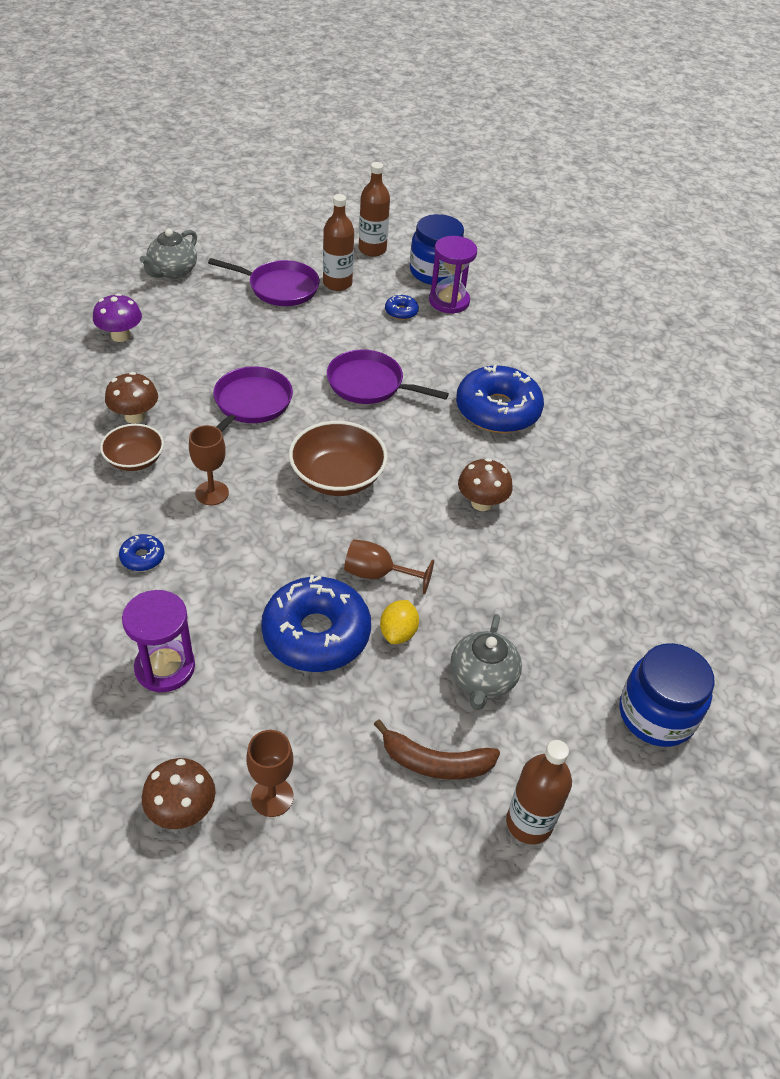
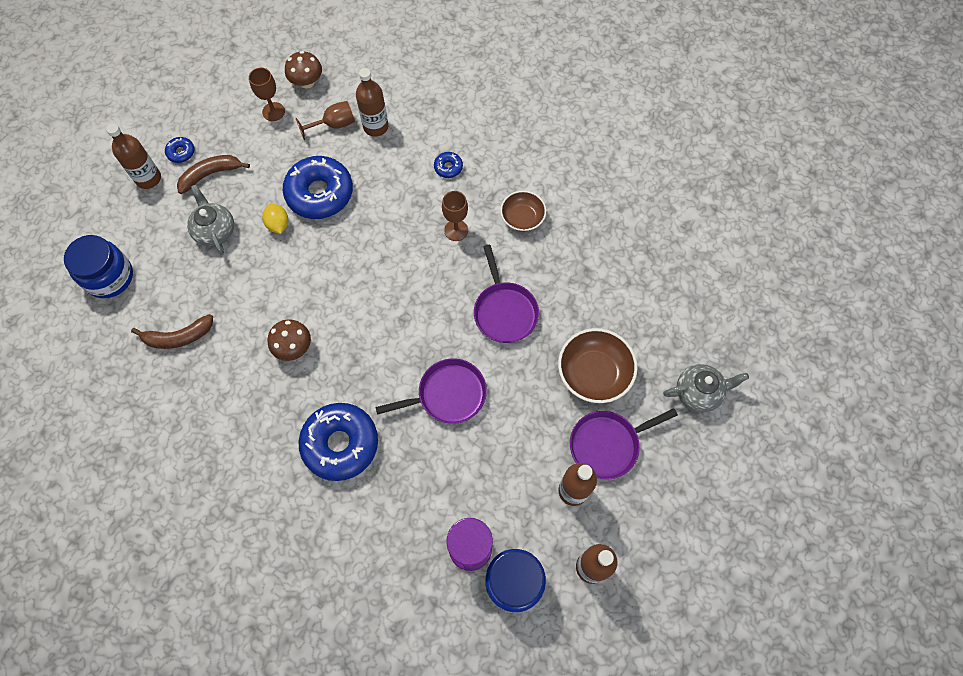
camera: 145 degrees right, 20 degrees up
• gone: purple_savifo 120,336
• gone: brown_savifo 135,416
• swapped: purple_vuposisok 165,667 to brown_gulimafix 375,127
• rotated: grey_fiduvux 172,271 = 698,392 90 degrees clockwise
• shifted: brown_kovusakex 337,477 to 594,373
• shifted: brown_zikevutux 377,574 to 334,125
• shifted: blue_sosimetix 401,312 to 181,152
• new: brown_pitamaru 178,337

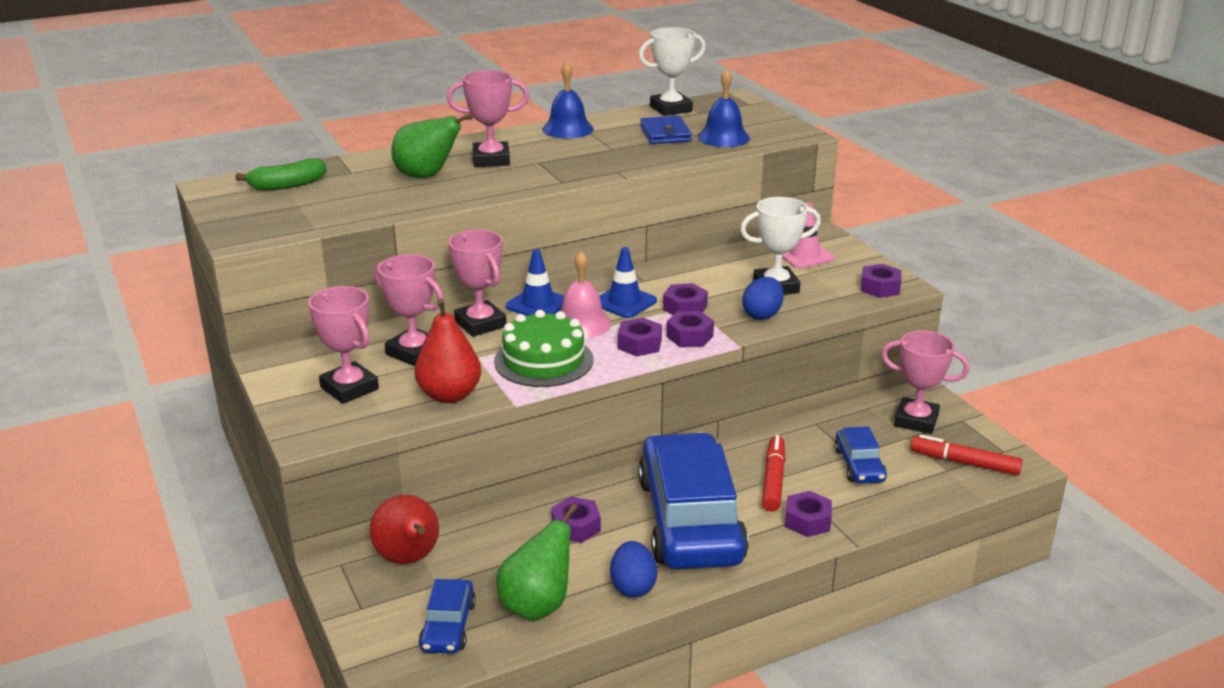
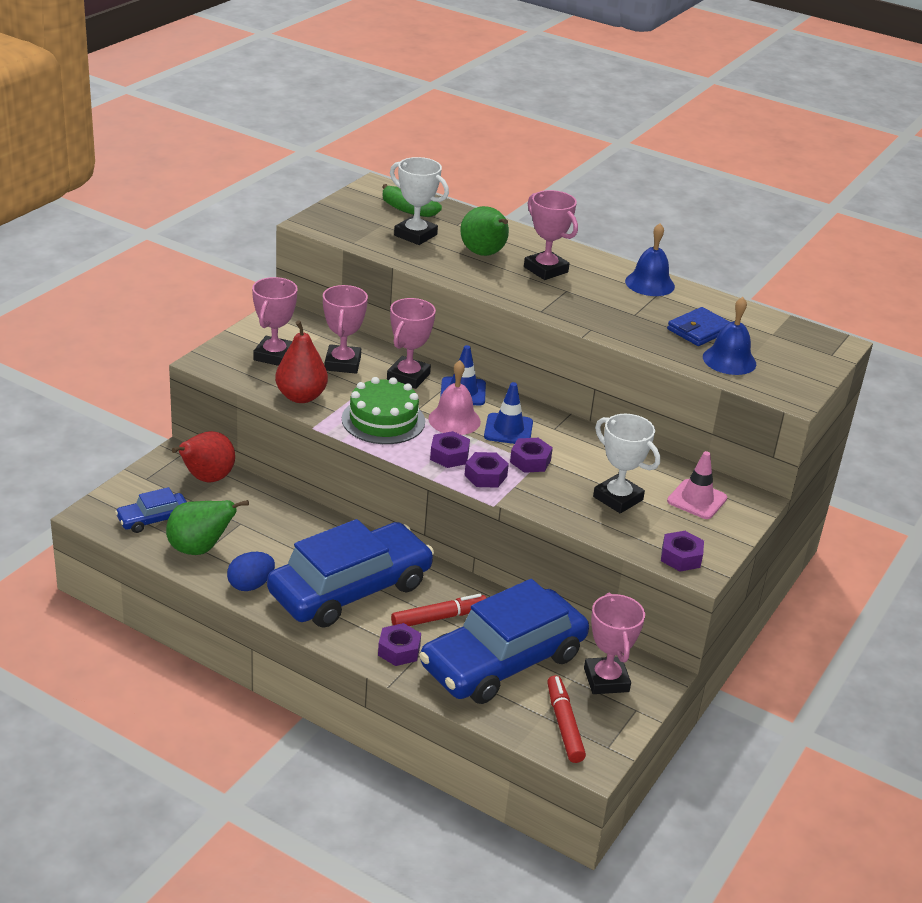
camera: 55 degrees right, 5 degrees up
• gone: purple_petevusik 576,527
• shifted: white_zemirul 671,109 to 415,235
• gone: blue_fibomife 762,315
• scaled: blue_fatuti 859,465 = 503,661 x2.24

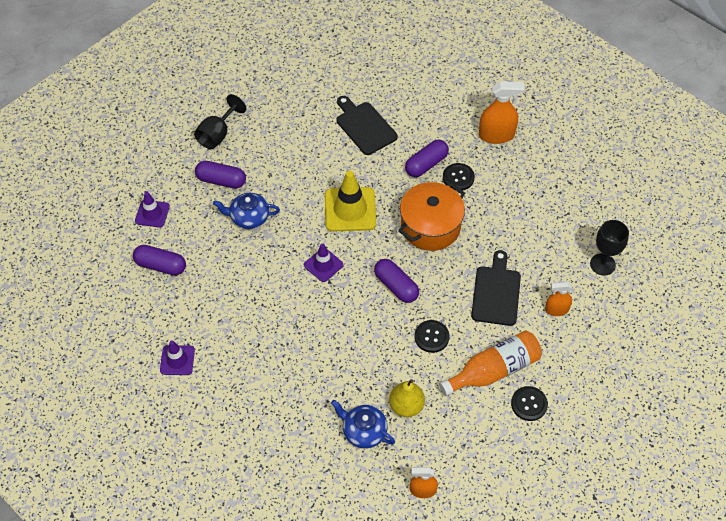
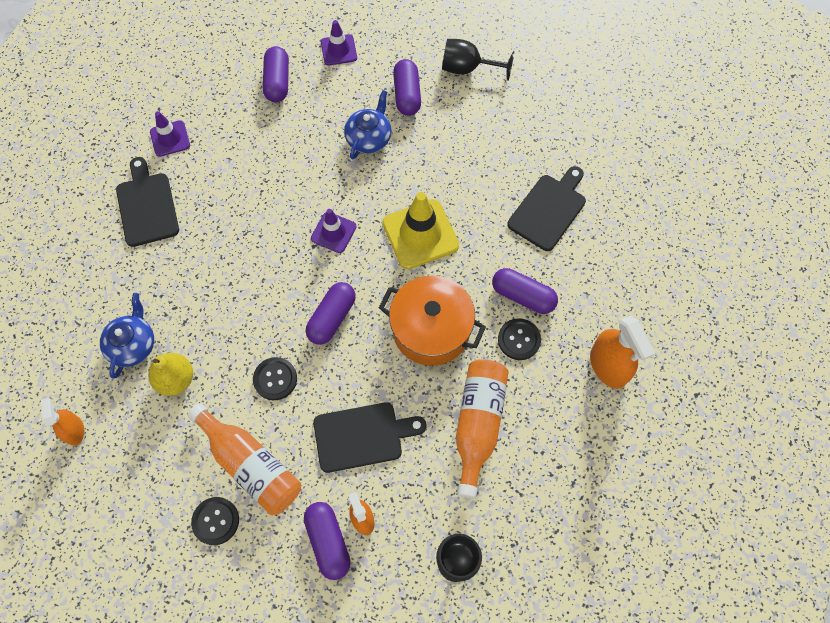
camera: 70 degrees right, 10 degrees up
• rotated: blue_fiduvux 249,217 = 369,138 45 degrees clockwise
• new: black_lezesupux 147,206
• new: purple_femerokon 328,541
• new: orange_gulimafix 478,424

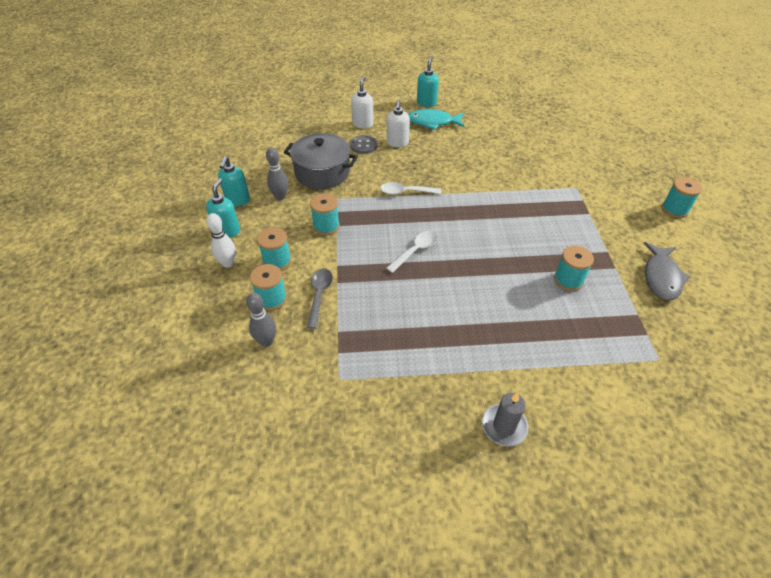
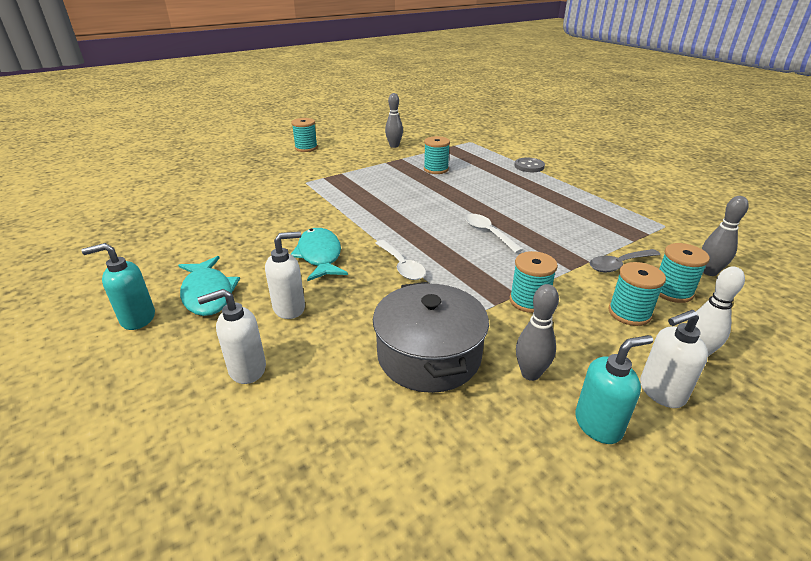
camera: 120 degrees left, 15 degrees down
• repainted: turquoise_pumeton 227,231 to white_pumeton 661,392
• shifted: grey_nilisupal 363,145 to 529,166
• rotated: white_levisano 415,251 = 488,233 45 degrees clockwise
• gone: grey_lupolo 504,426
• swapped: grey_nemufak 661,277 to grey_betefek 394,146
• new: turquoise_nemufak 319,255

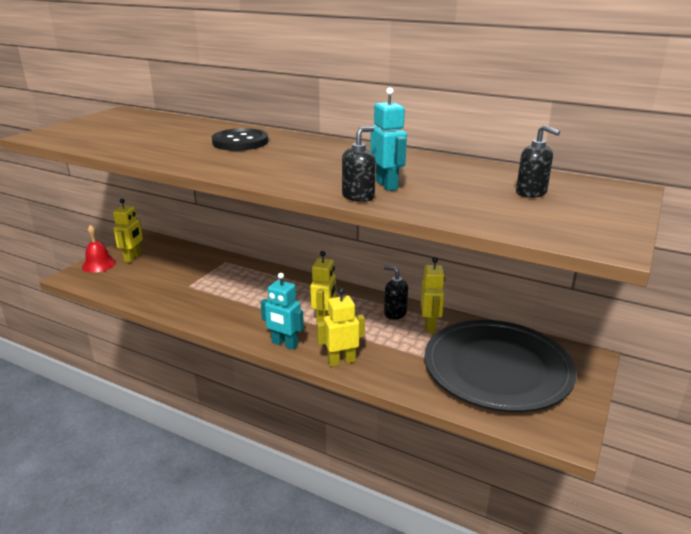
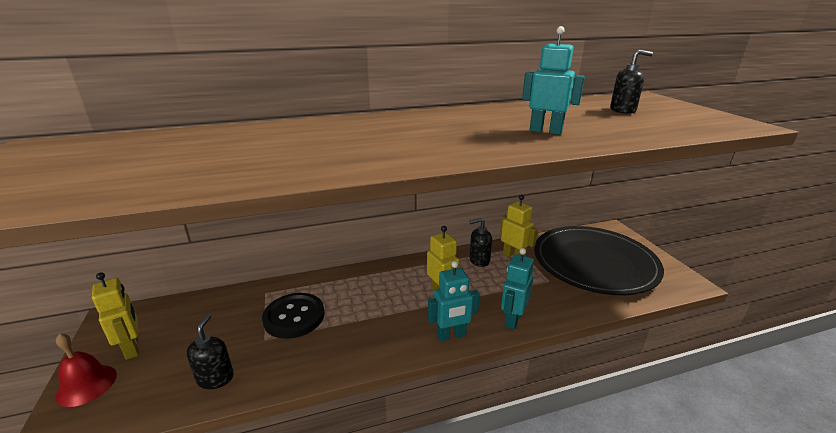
camera: 45 degrees left, 0 degrees up
• shifted: black_nilisupal 240,142 to 294,317
• repainted: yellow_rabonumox 341,361 to turquoise_rabonumox 512,320
• shifted: black_pumeton 358,196 to 215,378

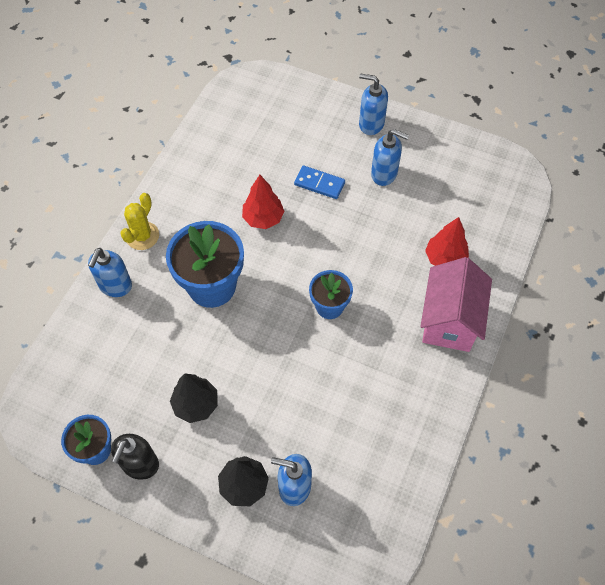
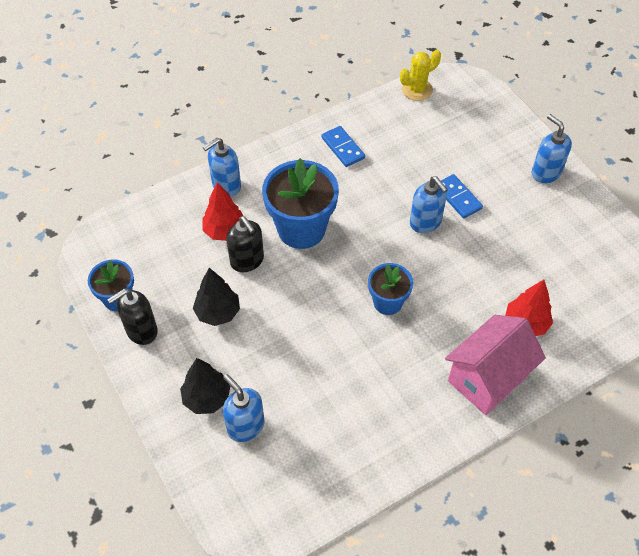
camera: 35 degrees right, 5 degrees down
• shifted: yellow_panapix 142,236 to 417,90
• shifted: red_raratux 263,218 to 225,231
• shifted: blue_pumeton 384,174 to 425,222
• new: black_pumeton 247,261
• new: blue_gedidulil 342,148

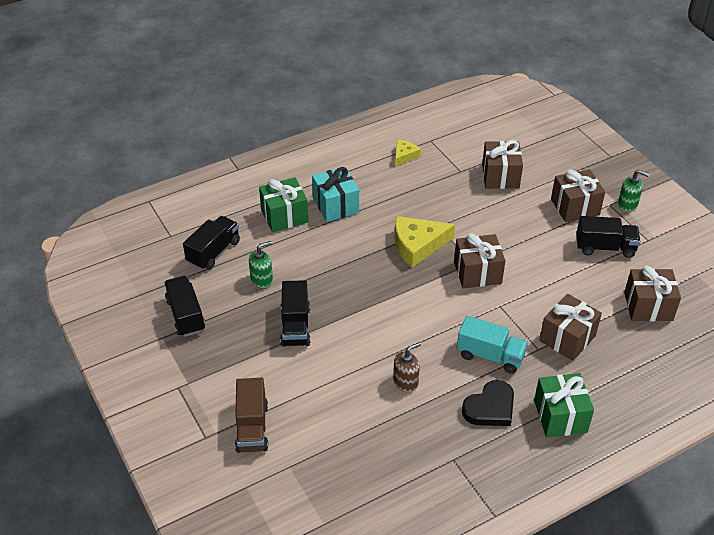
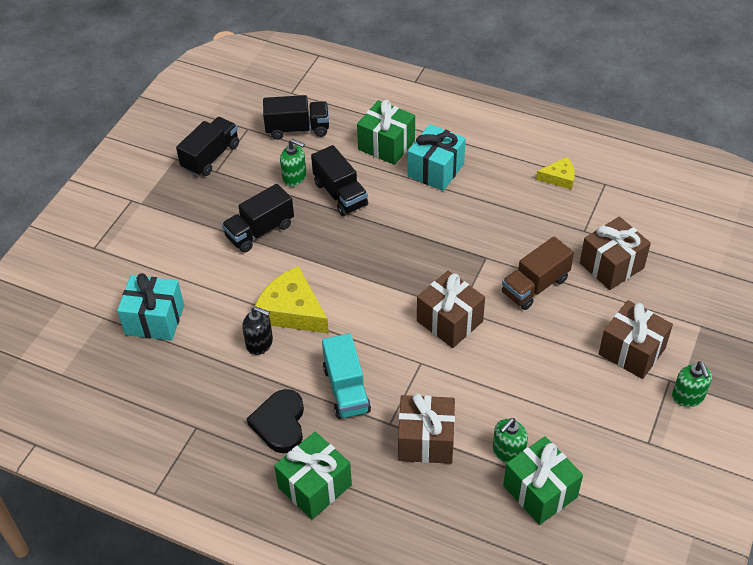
camera: 55 degrees right, 5 degrees up
• shifted: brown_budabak 252,427 to 535,286
• repainted: brown_pumeton 406,382 to black_pumeton 259,343
• shifted: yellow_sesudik 417,245 to 292,310
• rotated: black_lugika 490,407 = 280,423 75 degrees clockwise
• shifted: black_budabak 605,247 to 340,194
• repainted: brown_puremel 648,306 to green_puremel 540,491
• new: turquoise_puremel 155,320
• new: green_pumeton 508,452

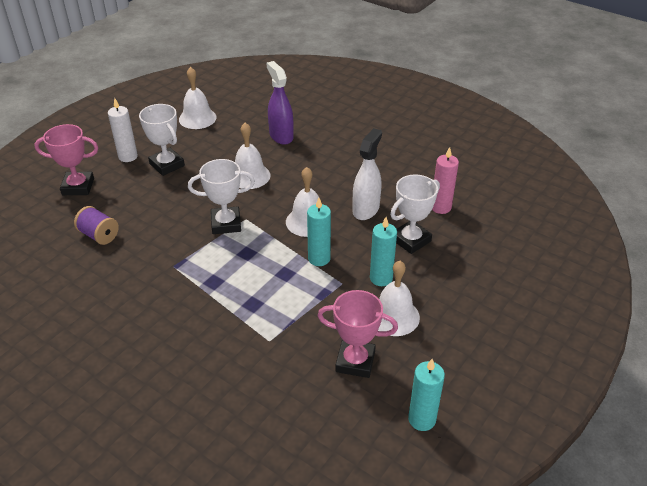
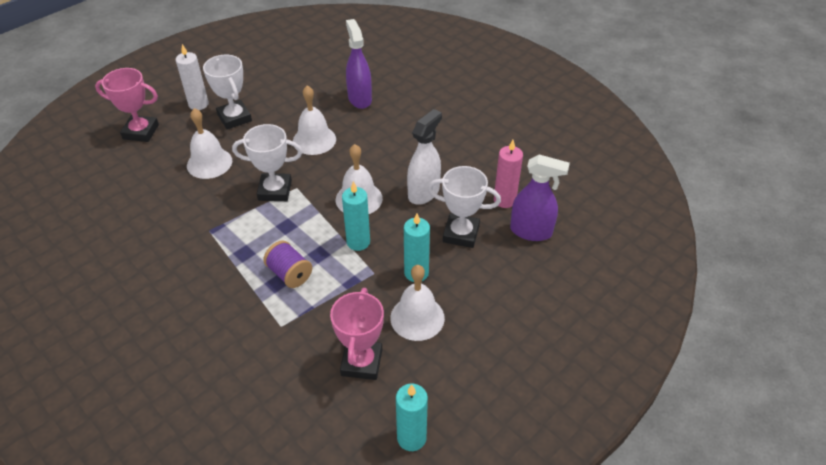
camera: 10 degrees right, 5 degrees up
• shifted: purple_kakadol 99,235 to 289,274
• shifted: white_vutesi 197,118 to 209,163
• rotated: pink_zemirul 355,361 = 361,362 75 degrees clockwise
• rotated: white_zemirul 411,240 = 461,234 45 degrees clockwise
• new: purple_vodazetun 531,231

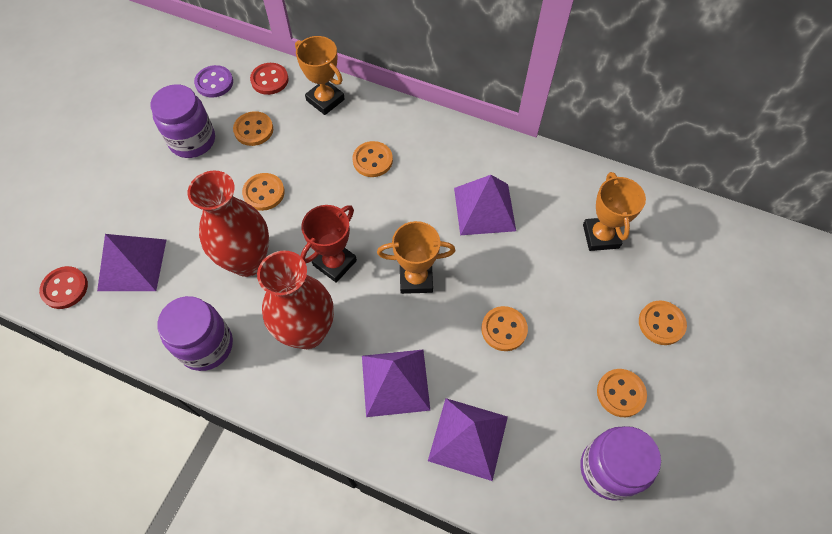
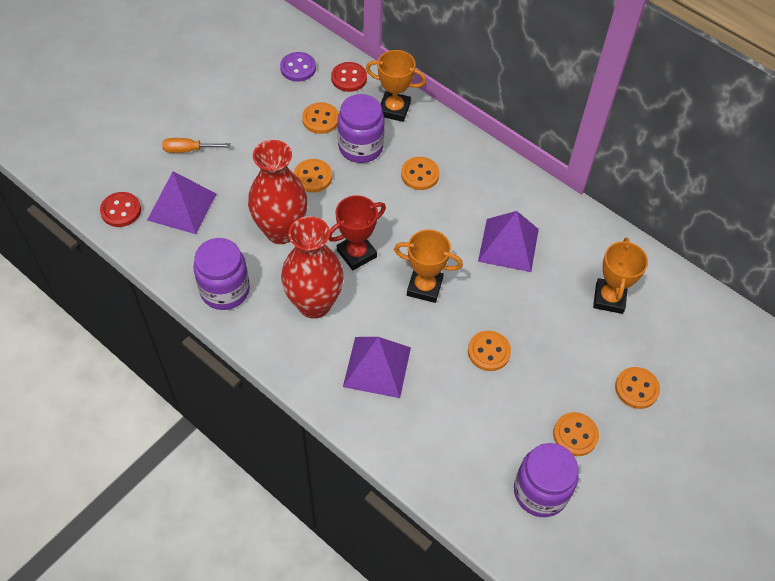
camera: 15 degrees right, 5 degrees down
• shifted: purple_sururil 192,140 to 360,147
• rotated: orange_zemirul 325,100 = 394,109 45 degrees counterclockwise
• gone: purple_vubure 468,438
• new: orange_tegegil 188,150

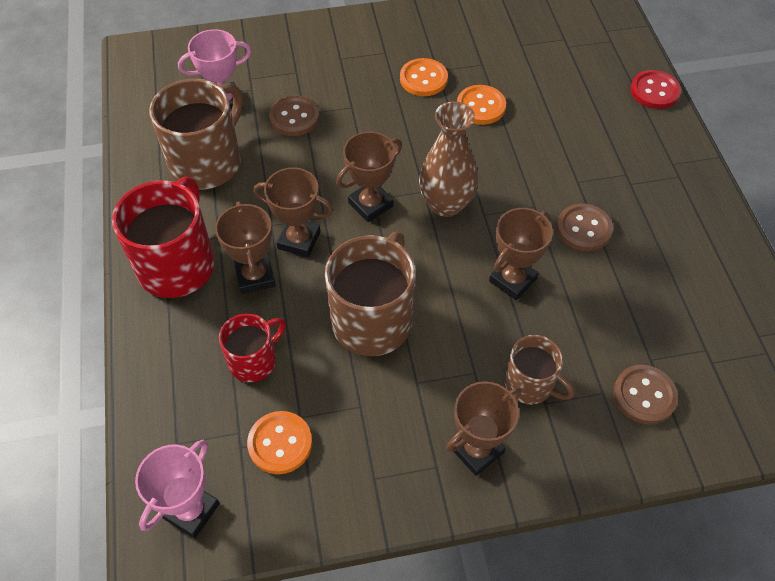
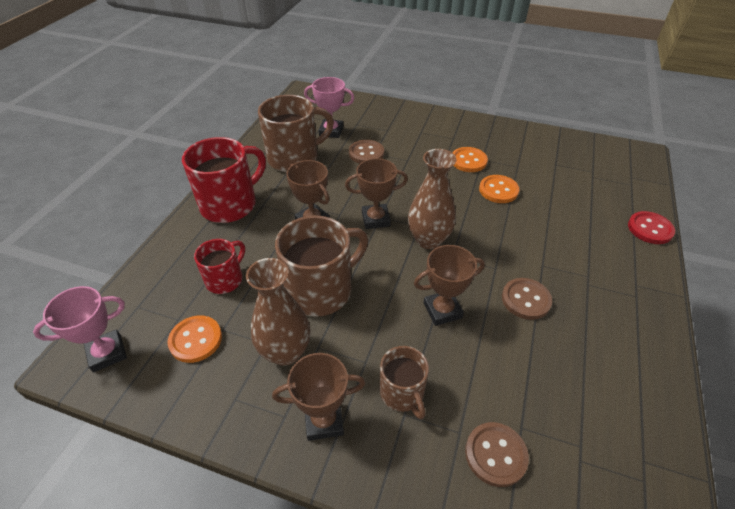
camera: 30 degrees right, 10 degrees down
• gone: brown_zemirul 255,276
• rotated: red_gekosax 254,360 = 225,279 45 degrees counterclockwise
• new: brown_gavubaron 285,352

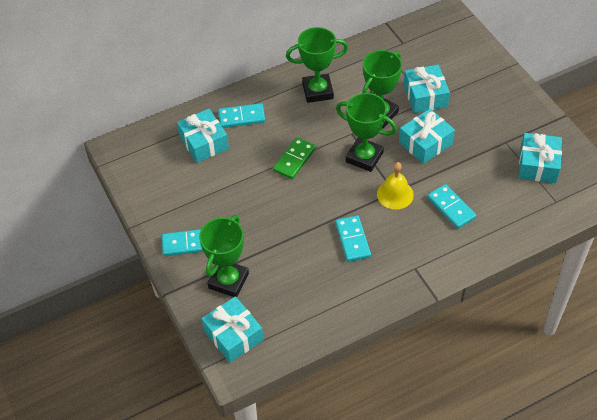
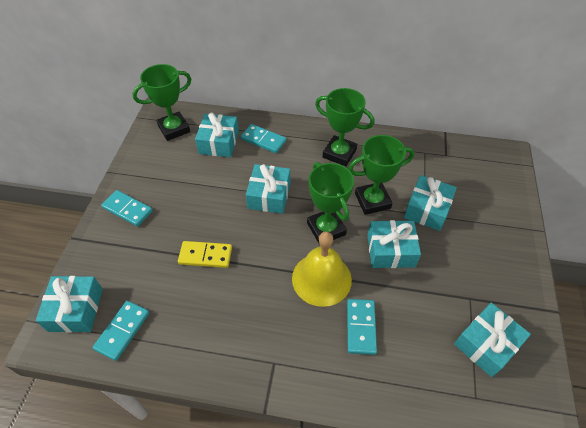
camera: 35 degrees right, 0 degrees up
• shifted: green_zemirul 228,281 to 174,129
• swapped: green_gedidulil 294,160 to turquoise_puremel 269,195
• shifted: turquoise_gedidulil 353,240 to 123,331
• scaled: yellow_vutesi 395,194 = 321,279 x1.50
• new: yellow_gedidulil 205,256

